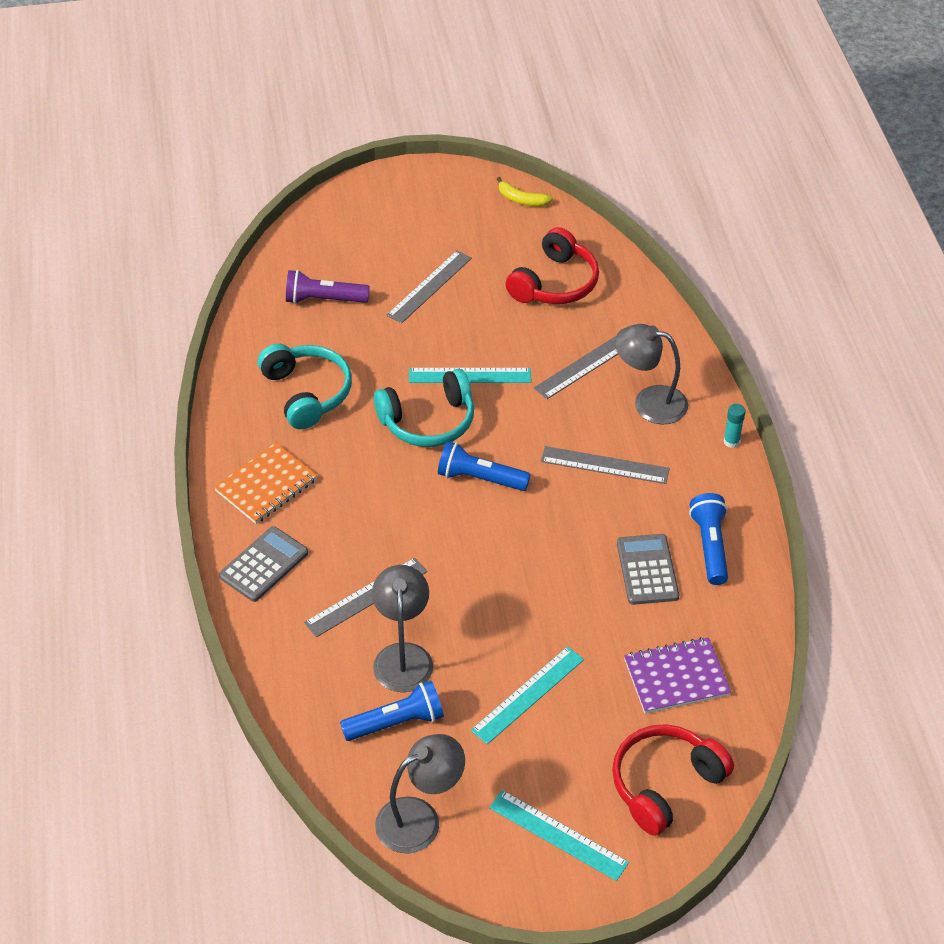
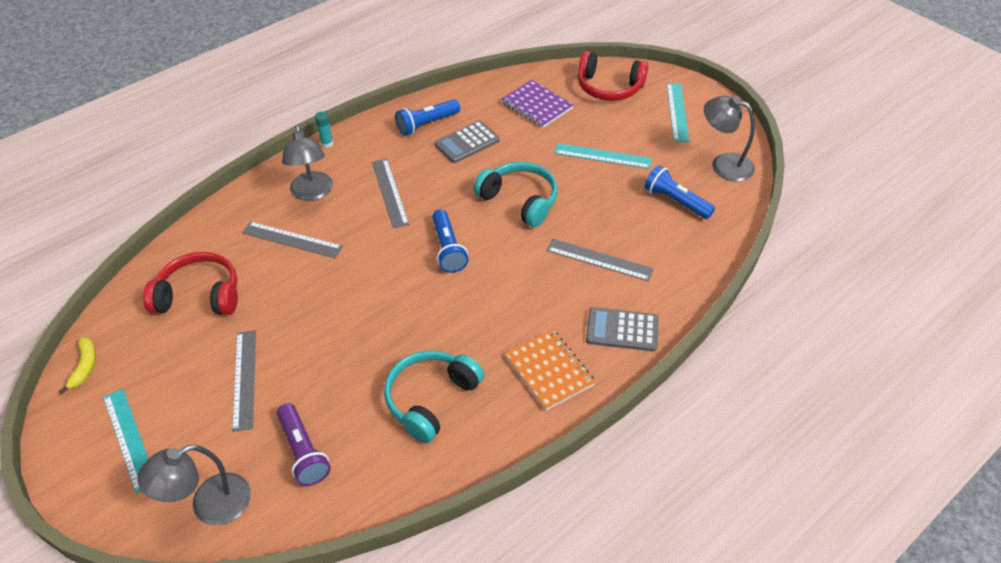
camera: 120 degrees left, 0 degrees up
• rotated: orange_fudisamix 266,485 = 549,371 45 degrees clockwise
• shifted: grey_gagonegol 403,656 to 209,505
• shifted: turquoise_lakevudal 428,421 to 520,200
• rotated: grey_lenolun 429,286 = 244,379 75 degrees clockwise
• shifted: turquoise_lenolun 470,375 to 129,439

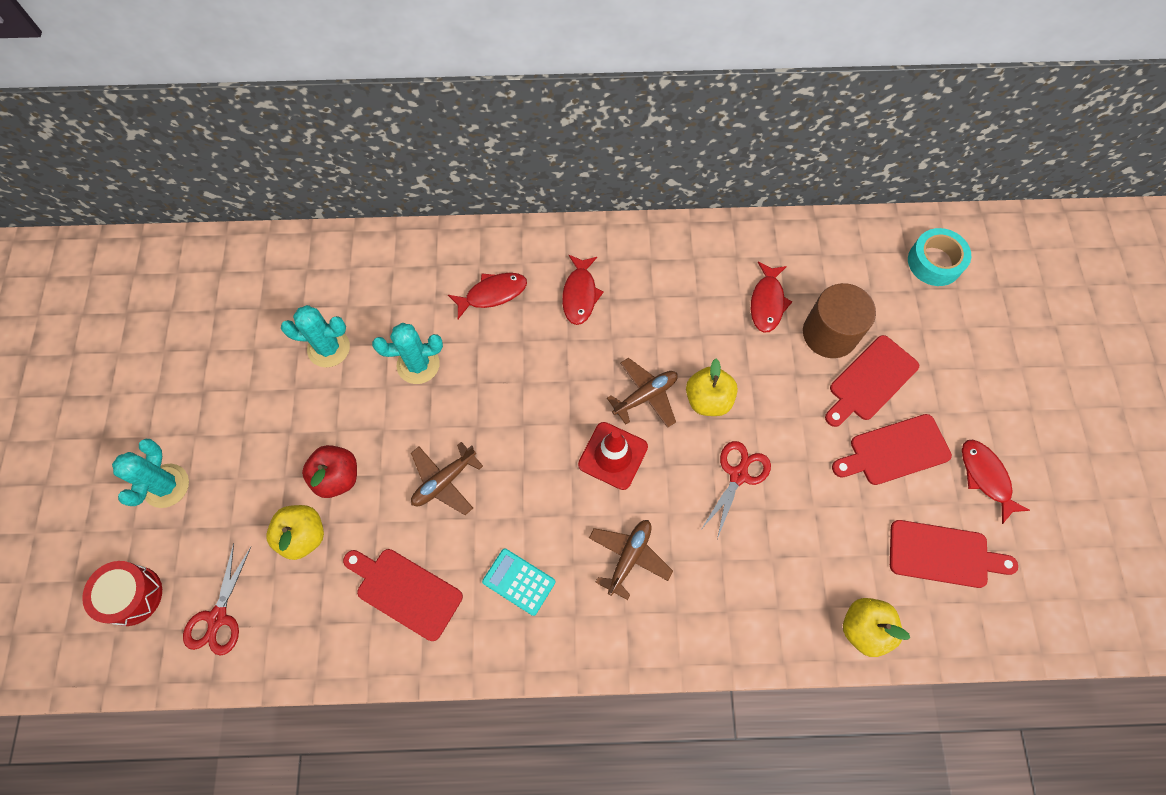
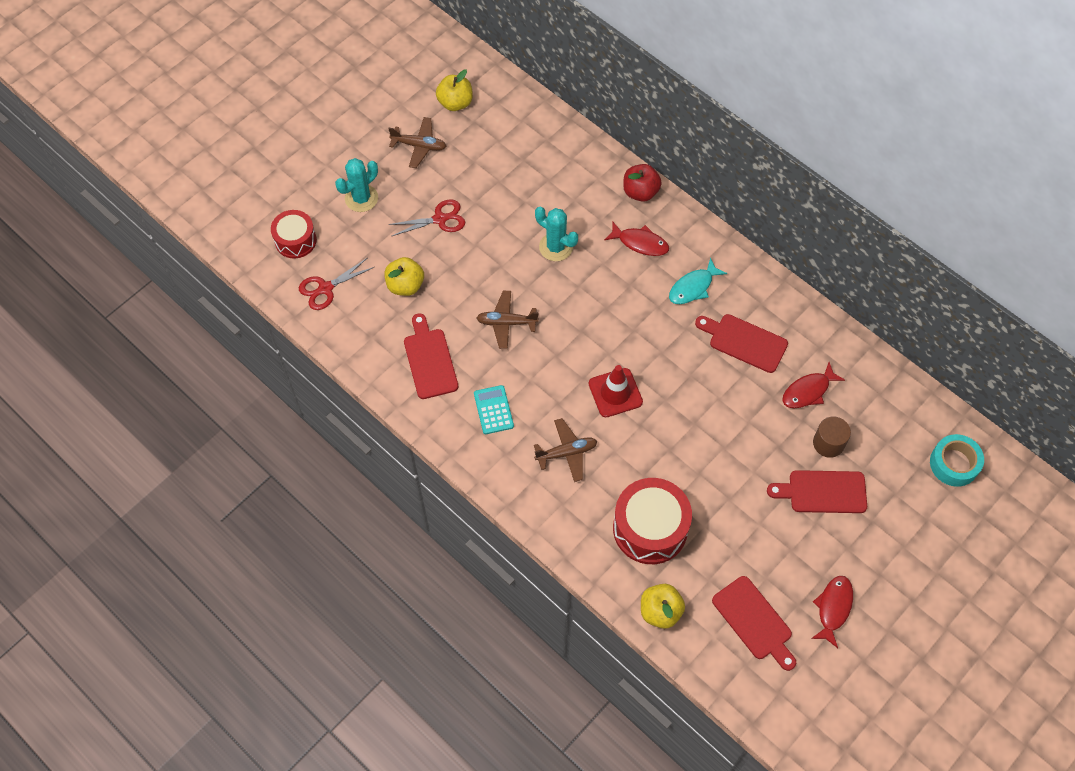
camera: 45 degrees right, 5 degrees down
• gone: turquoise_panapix 329,348
• shifted: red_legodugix 337,477 to 640,192
• repainted: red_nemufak 580,294 to turquoise_nemufak 693,287
• shifted: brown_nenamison 645,396 to 419,146
• shifted: yellow_legodugix 708,399 to 455,103
• shifted: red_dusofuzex 738,475 to 440,219
• scaled: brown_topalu 829,334 = 828,443 x0.66
• shifted: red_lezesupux 895,451 to 744,342
• new: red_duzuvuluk 650,528

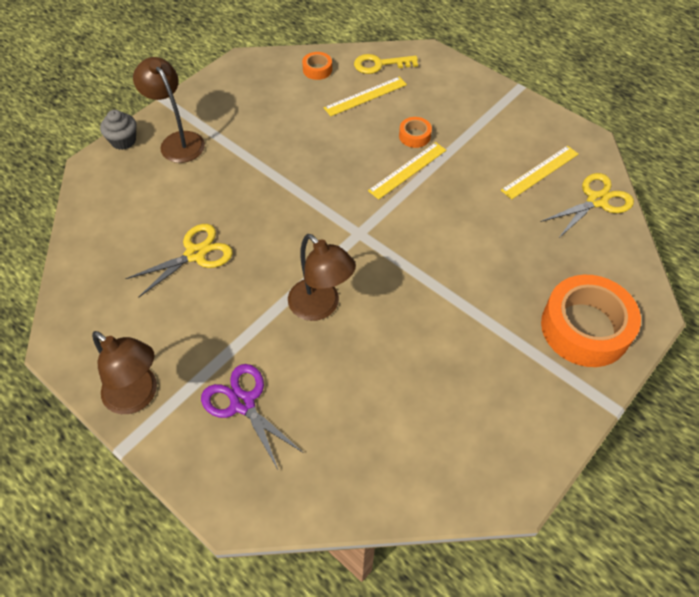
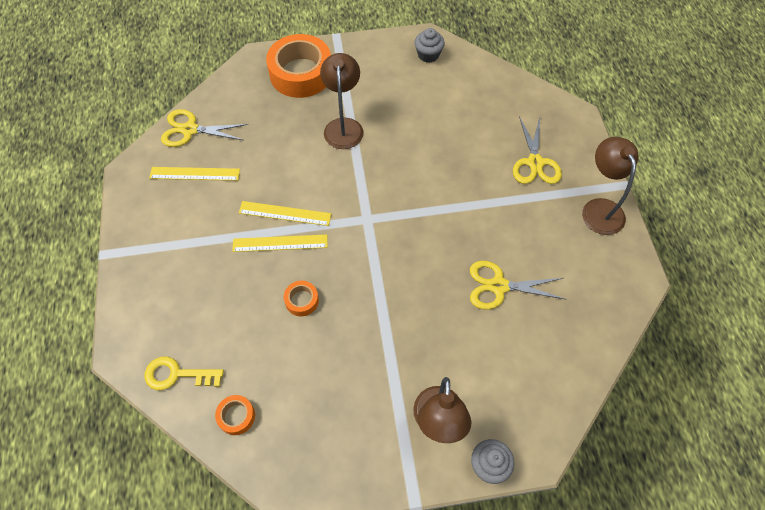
camera: 140 degrees left, 5 degrees up
• repainted: purple_dusofuzex 243,403 to yellow_dusofuzex 535,163
• shifted: brown_gagonegol 321,307 to 343,126
• shifted: yellow_lenolun 365,96 to 285,213
• rotated: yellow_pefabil 379,64 = 177,374 150 degrees clockwise
• shifted: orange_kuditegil 414,136 to 302,300
• new: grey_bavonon 428,55

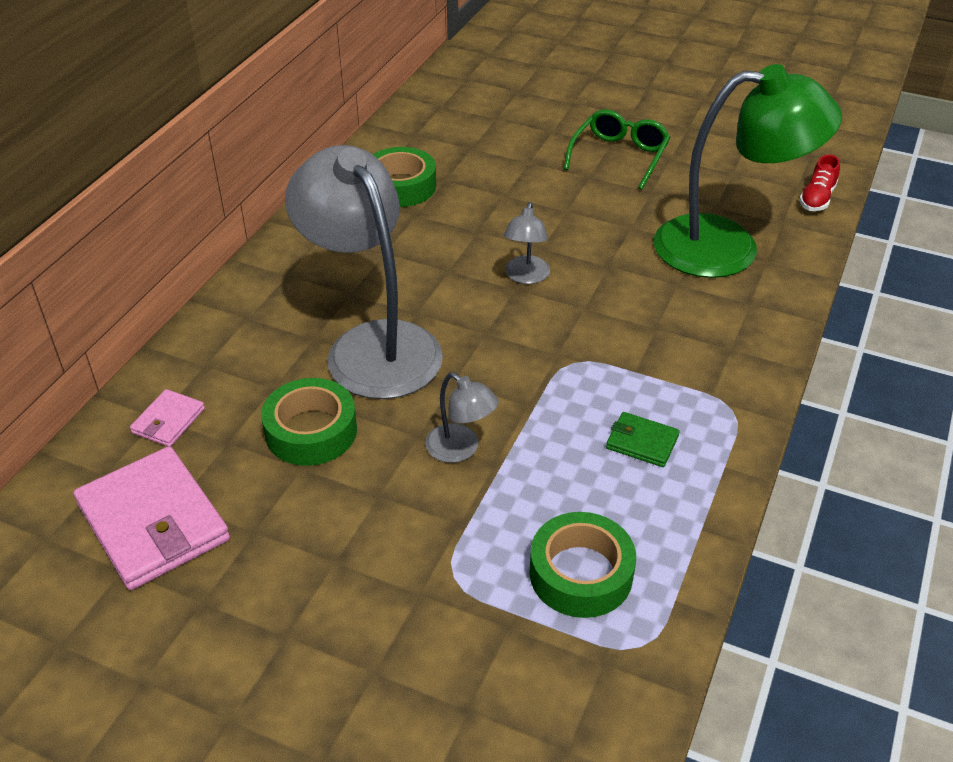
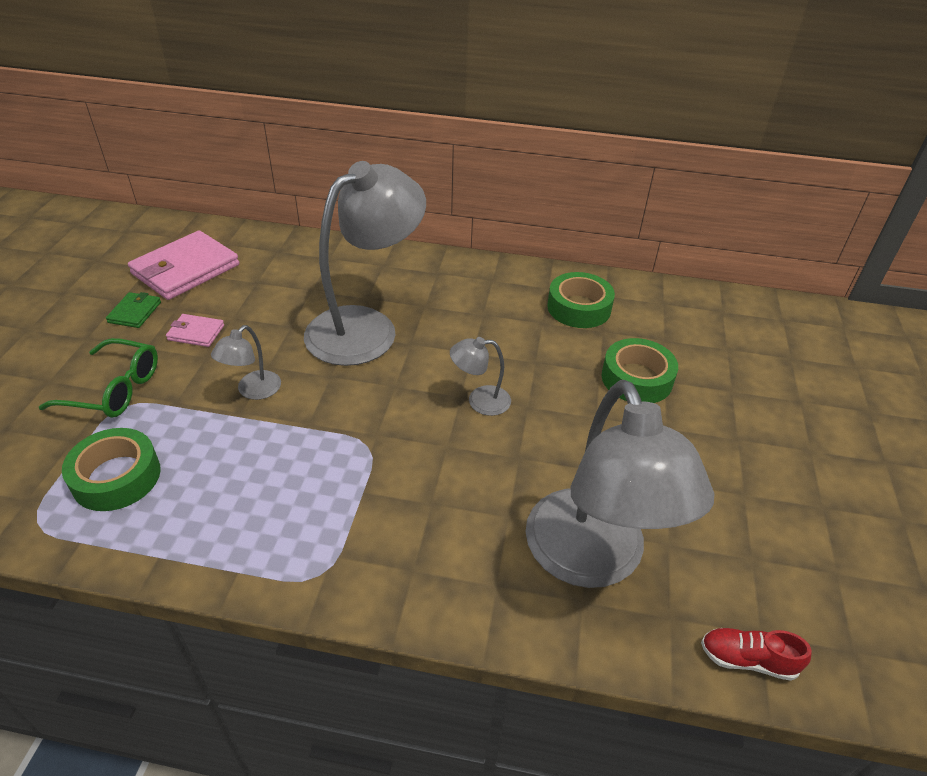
camera: 75 degrees right, 0 degrees up
• shifted: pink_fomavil 168,421 to 196,332
• shifted: green_kuditegil 311,431 to 636,379
• shifted: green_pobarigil 619,156 to 114,389
• shifted: green_fomavil 642,442 to 135,312
• repainted: green_gagonegol 728,247 to grey_gagonegol 593,560

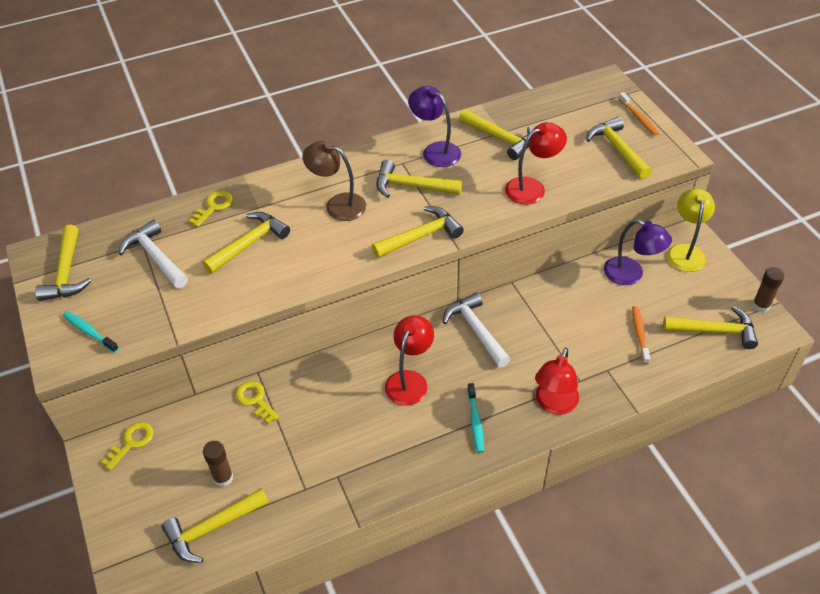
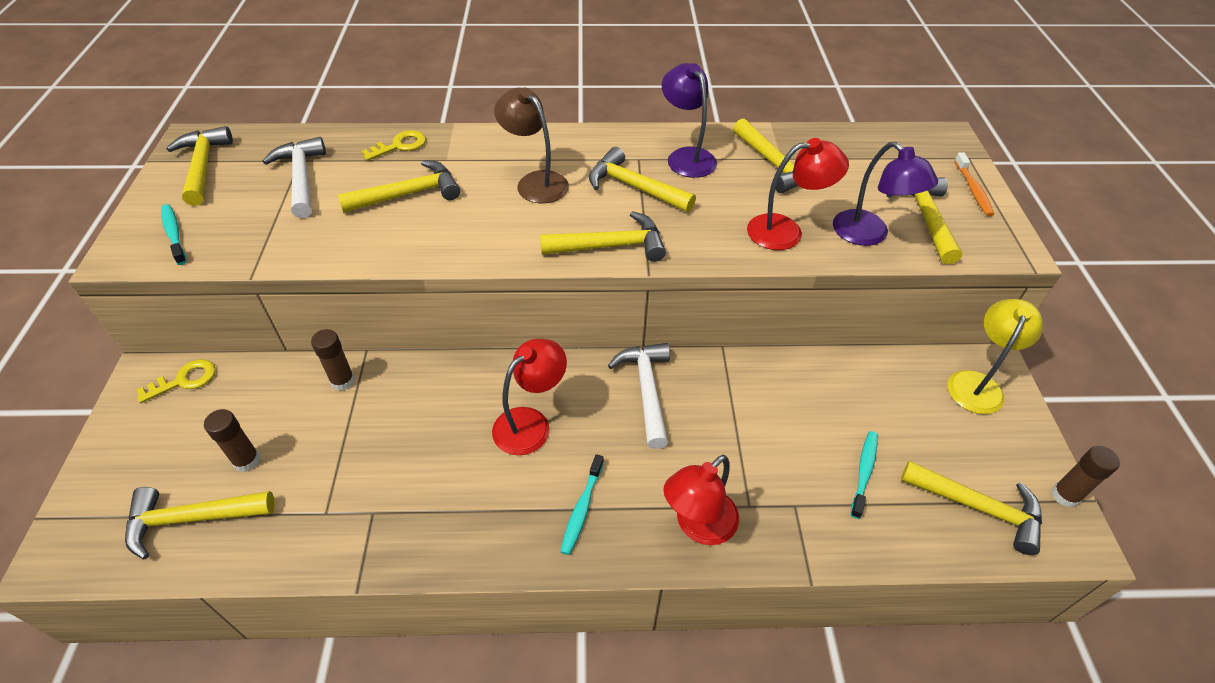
camera: 20 degrees right, 0 degrees up
• rotated: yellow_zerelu 66,272 = 203,166 150 degrees clockwise
• swapped: yellow_pefabil 255,400 to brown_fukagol 342,381
• shifted: purple_gagonegol 631,274 to 869,235
• repainted: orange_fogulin 639,334 to turquoise_fogulin 864,472

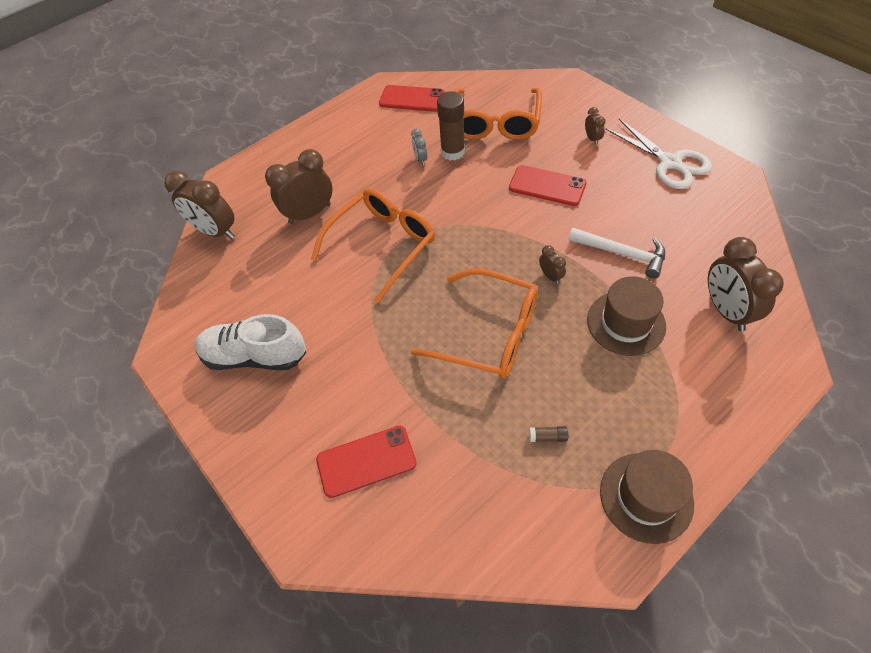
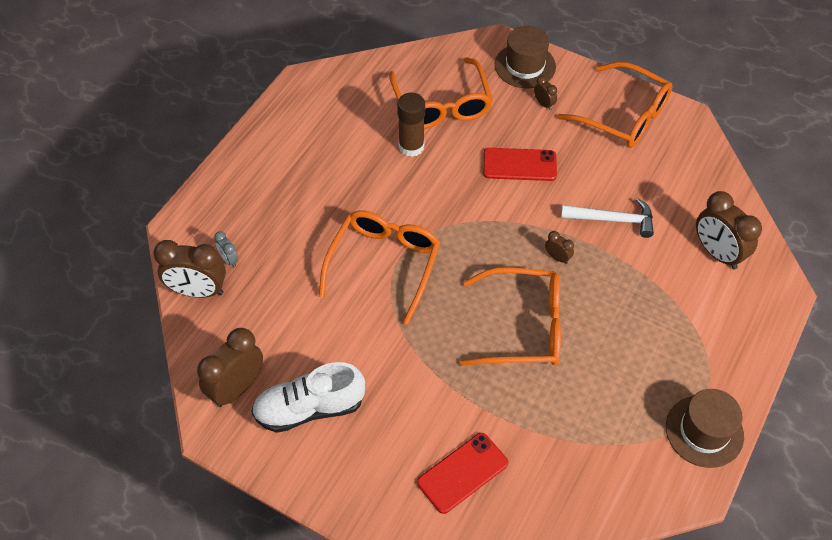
camera: 25 degrees left, 0 degrees up
• shifted: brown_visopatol 310,214 to 237,388
• gone: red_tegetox 412,99
• shifted: grey_visopatol 420,159 to 229,259
• gone: brown_fukagol 548,437
• shifted: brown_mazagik 626,323 to 525,66
• swapped: white_dusofuzex 669,162 to orange_pobarigil 624,116

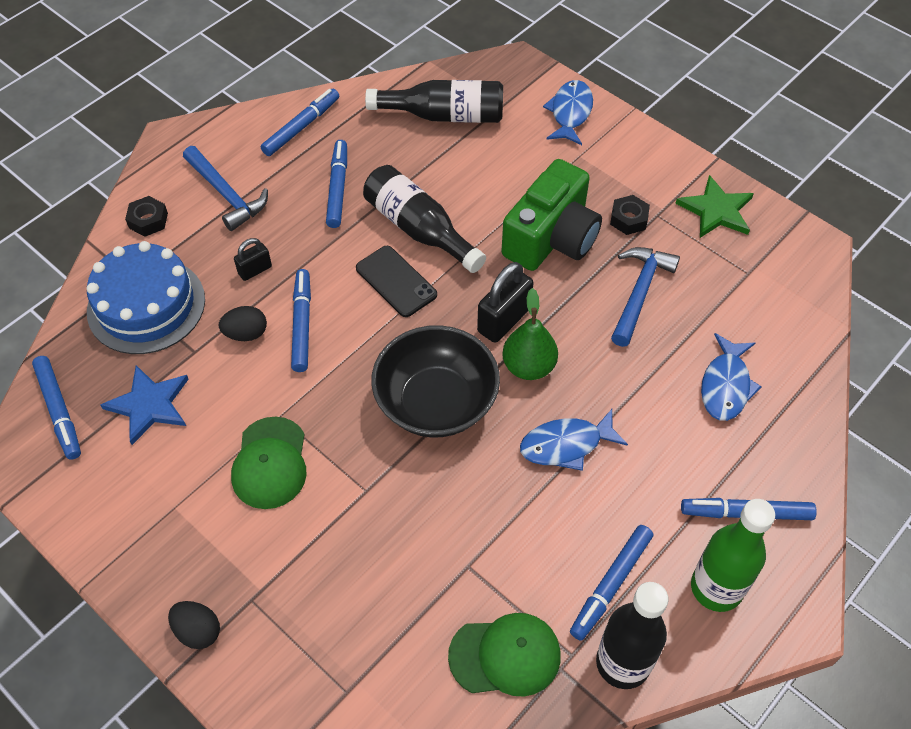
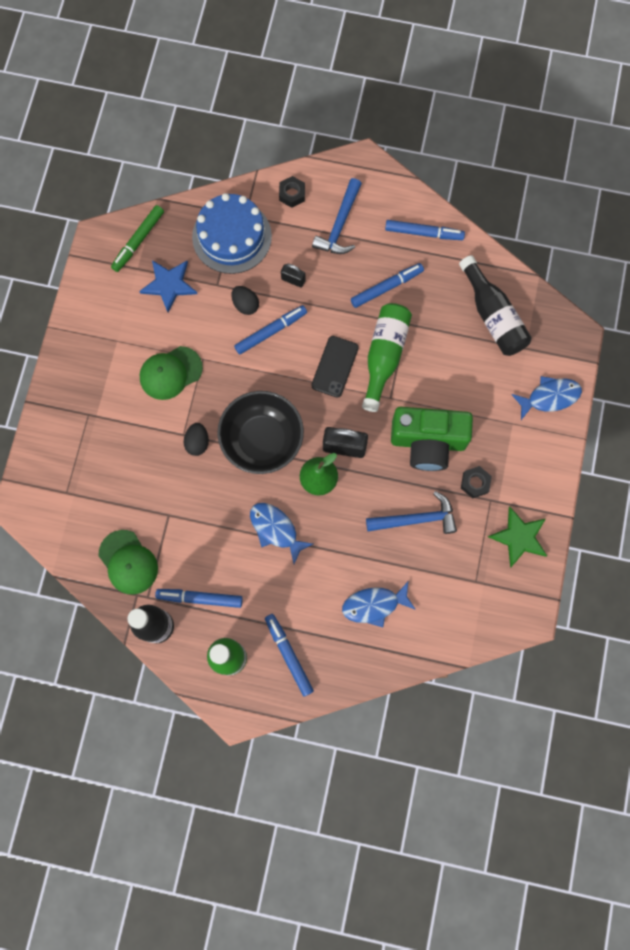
camera: 60 degrees right, 20 degrees up
• repainted: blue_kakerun 59,411 to green_kakerun 138,241
• shifted: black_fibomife 198,631 to 197,442
• repainted: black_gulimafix 419,229 to green_gulimafix 384,356

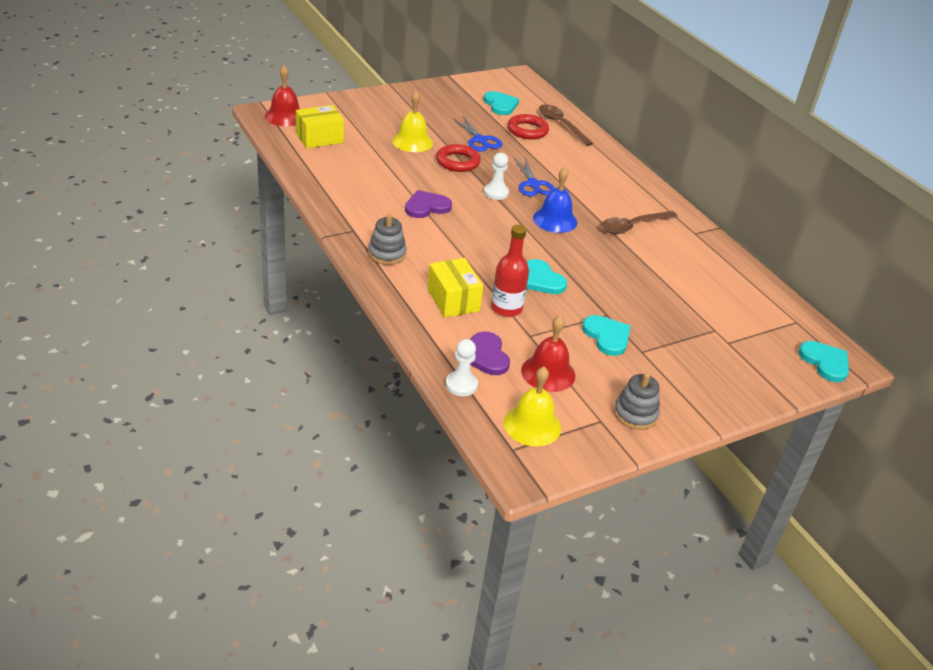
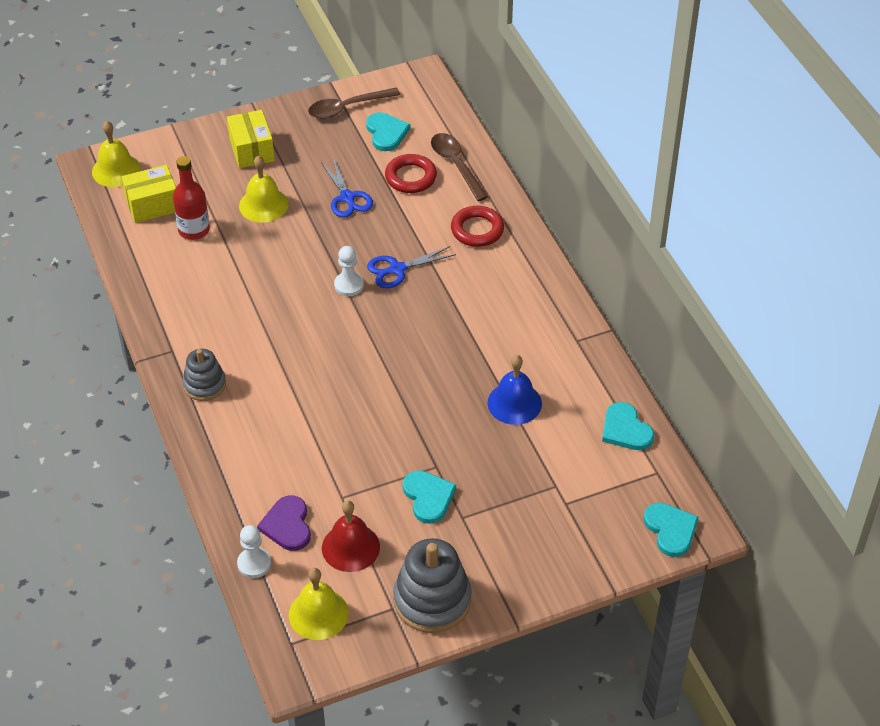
camera: 10 degrees right, 10 degrees up
• repainted: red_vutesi 285,116 to yellow_vutesi 116,170
• gone: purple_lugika 426,206
• shifted: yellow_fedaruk 453,300 to 251,150
• shifted: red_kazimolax 457,162 to 477,230
• shifted: red_gulimafix 506,308 to 194,230
• rotated: blue_dusofuzex 533,184 = 397,269 75 degrees clockwise
• shifted: turquoise_lugika 541,280 to 625,429
• shifted: blue_vutesi 555,220 to 514,403
• shifted: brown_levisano 633,226 to 347,108
• scaled: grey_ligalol 635,414 = 432,600 x1.65

